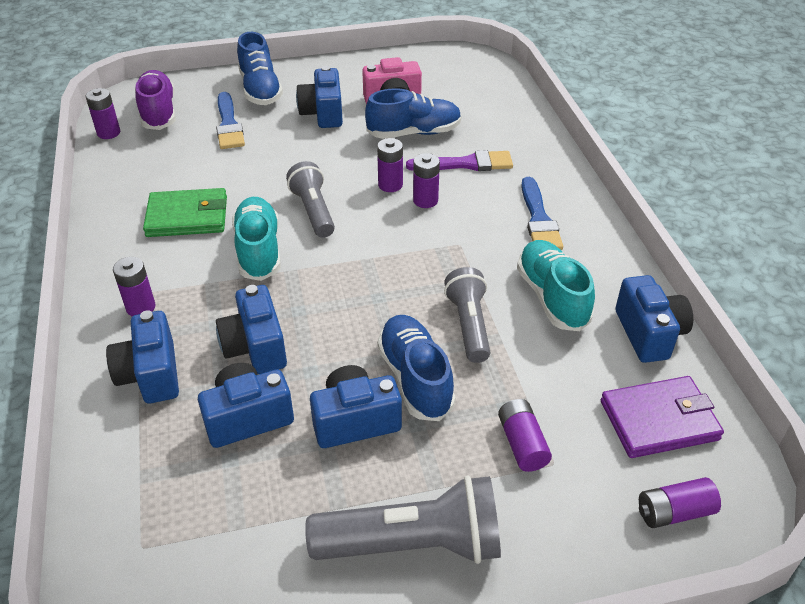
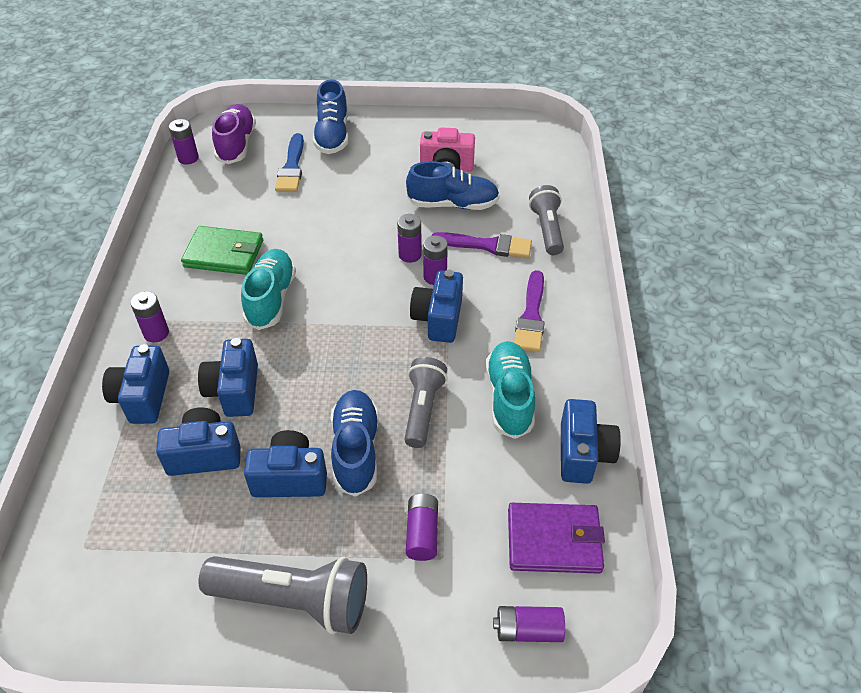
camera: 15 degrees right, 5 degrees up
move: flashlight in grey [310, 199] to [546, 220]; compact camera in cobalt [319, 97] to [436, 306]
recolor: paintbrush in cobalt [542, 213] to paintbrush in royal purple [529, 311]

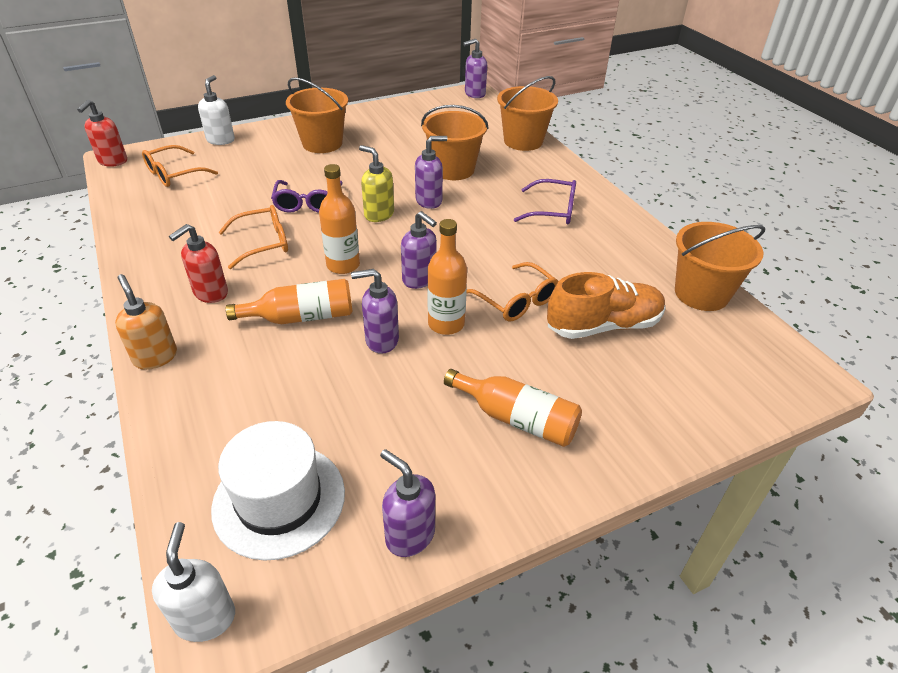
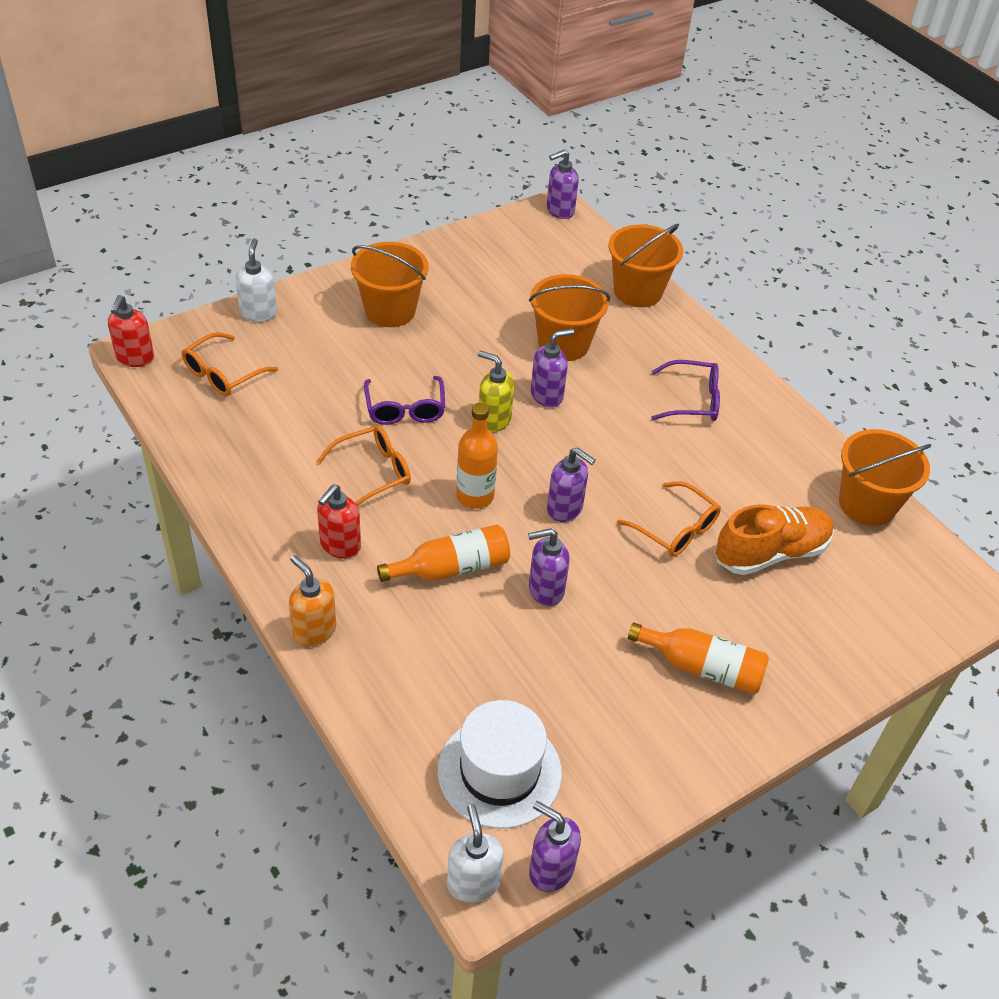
camera: 10 degrees left, 5 degrees up
delete: bottle in orange-coloured [447, 277]
move: soap pump in royal purple [407, 503] to [555, 846]

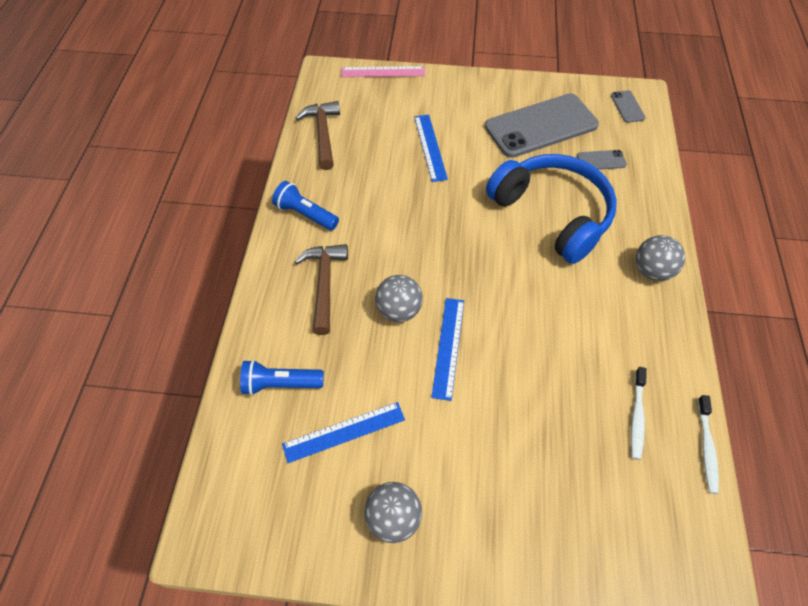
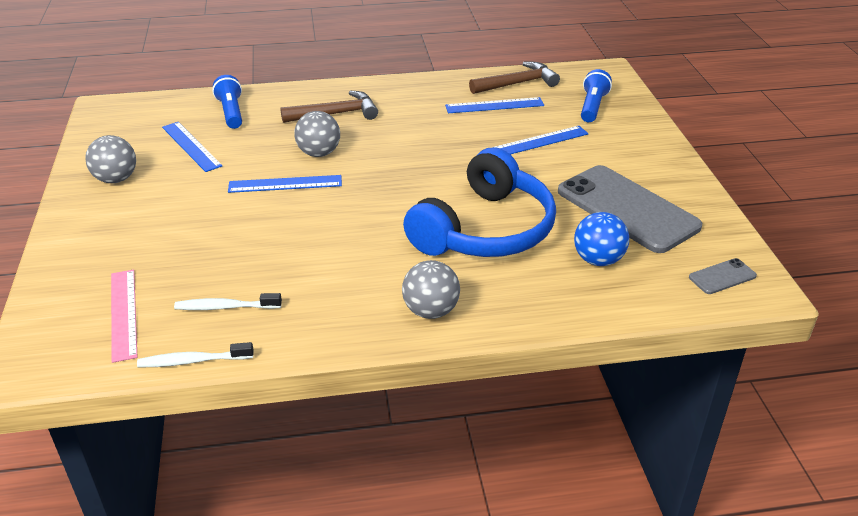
camera: 75 degrees right, 20 degrees down
insert: ruler in cobalt [494, 105]
move: flashlight in cobalt [305, 205] to [596, 95]; ruler in rose-pink [383, 71] to [124, 316]
replace: smartphone in grey [602, 160] to sphere in cobalt [601, 239]

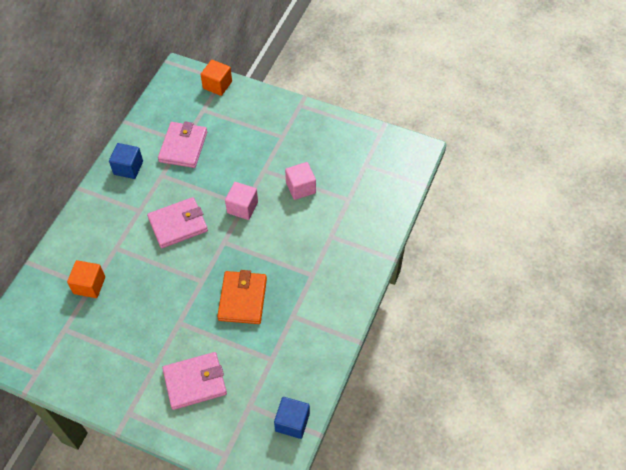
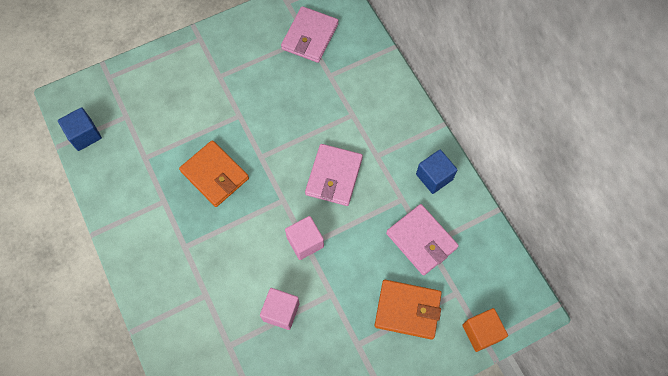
camera: 130 degrees right, 10 degrees up
delete: block in orange-coloured [86, 279]
insert: card wallet in orange-coloured [407, 310]
move: card wallet in rose-pink [194, 381] to [309, 34]

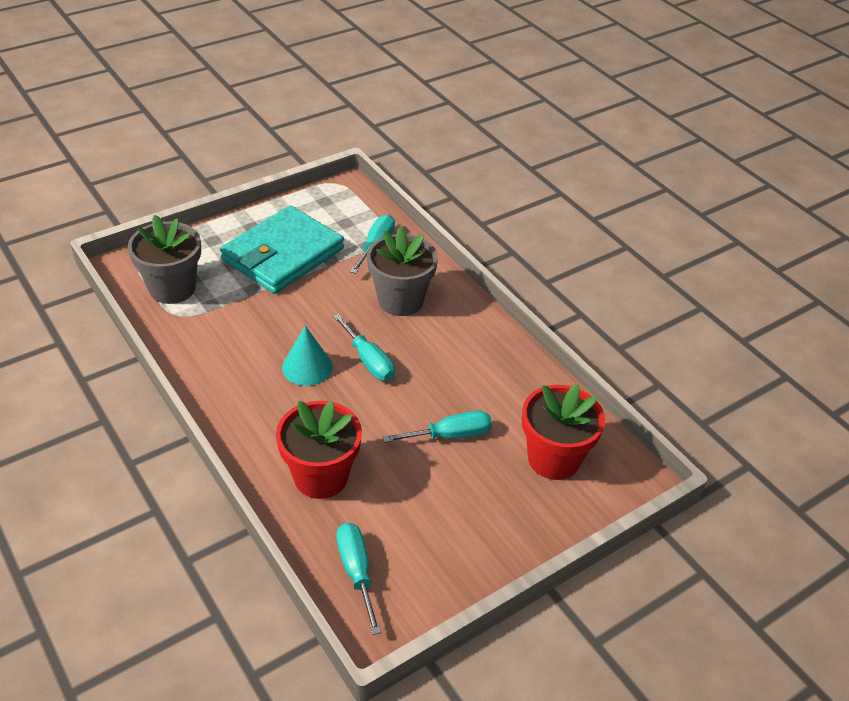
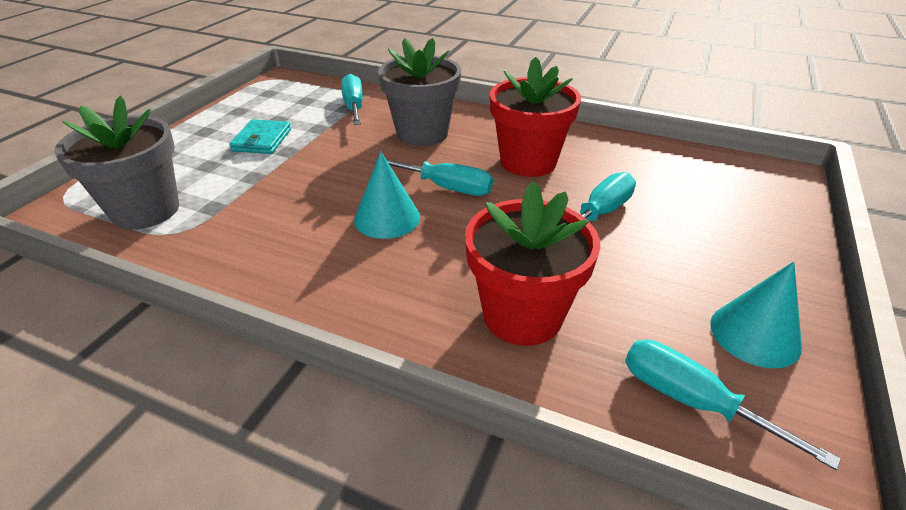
camera: 30 degrees left, 5 degrees down
insert: cone shape in teal [756, 315]
move: flower pot in crimson [563, 432] to [535, 117]
resize: card wallet in teal [282, 249] = [260, 136] x0.45

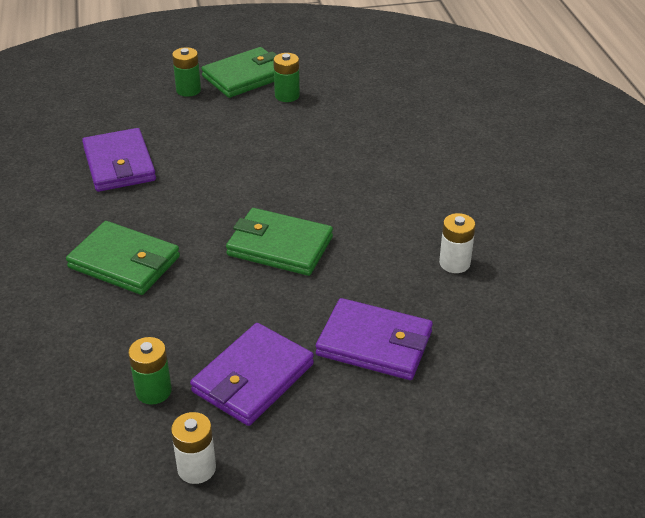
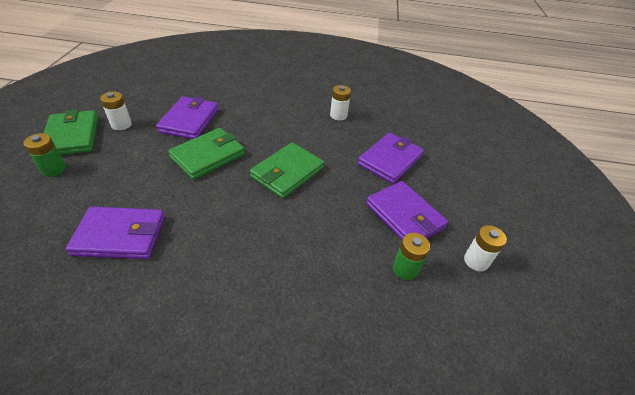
camera: 75 degrees left, 5 degrees up
insert: card wallet in royal purple [187, 118]
move: card wallet in green [123, 258] to [206, 154]
recolor: power cell in green [286, 77] to power cell in pure white [116, 110]

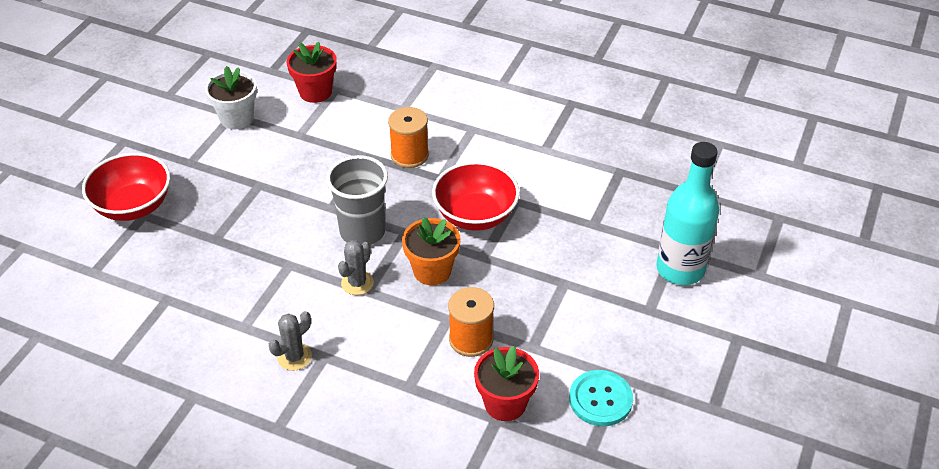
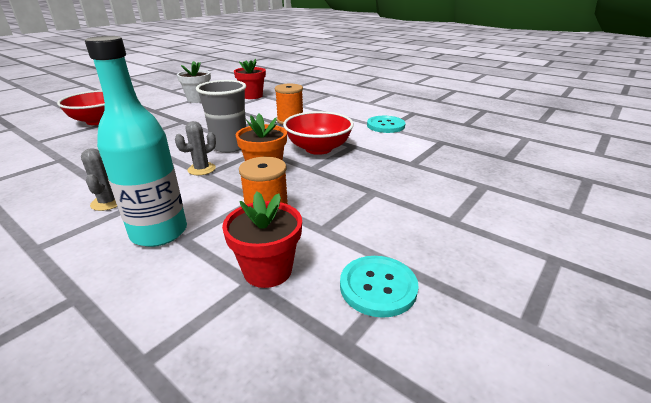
camera: 15 degrees right, 15 degrees down
insert: button in teal [386, 124]
move: bottle in teal [687, 213] to [136, 141]
rotate: cactus in grey [290, 341] = [99, 179] 75 degrees counterclockwise

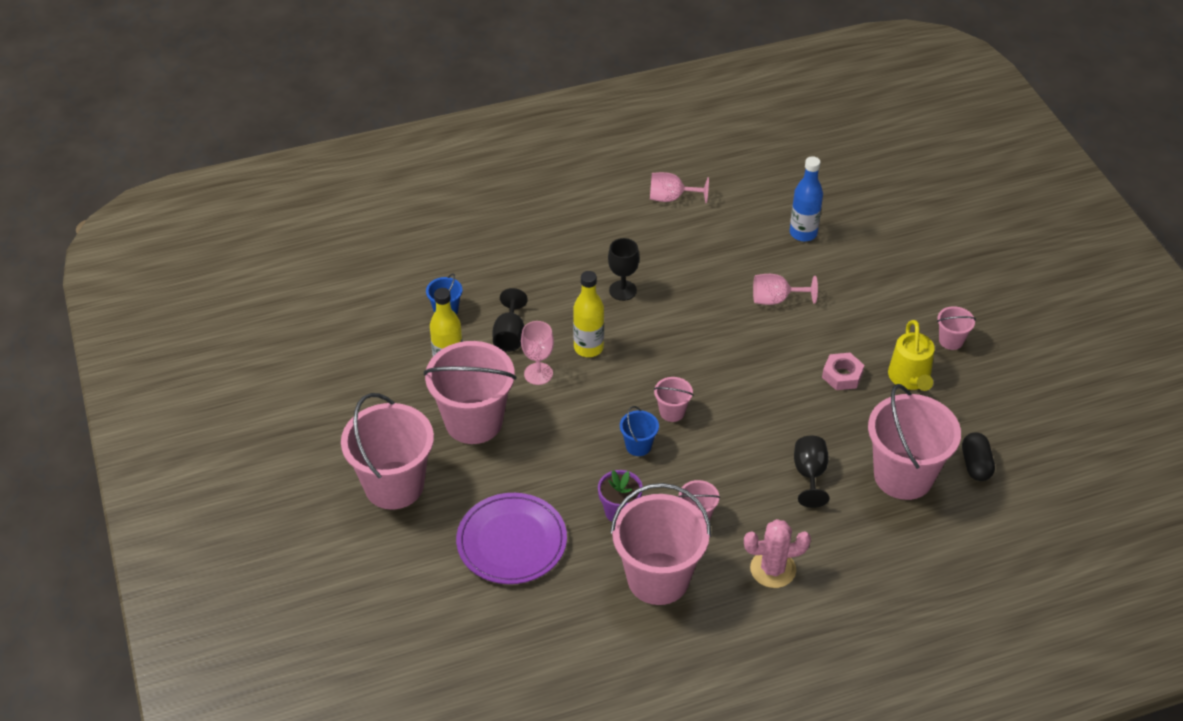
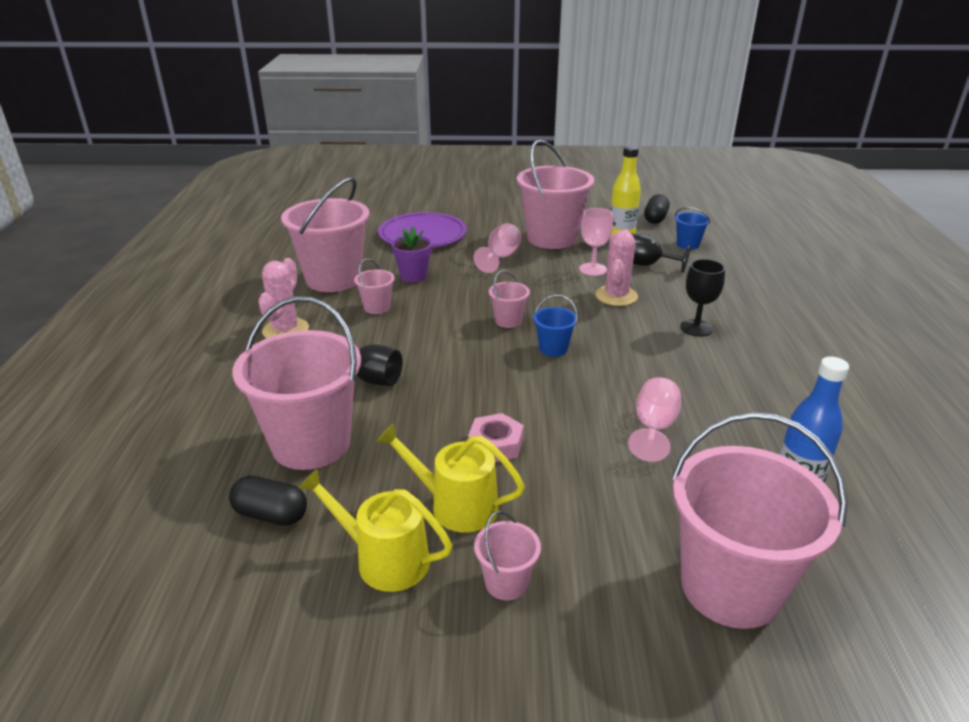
camera: 110 degrees right, 15 degrees down
insert: watering can in golden [375, 530]; capsule in jet-black [657, 209]
move: bucket in rose-pink [387, 451] to [760, 520]; bucket in cobalt [639, 431] to [555, 326]; chalice in rose-pink [679, 188] to [497, 248]
replace: bottle in golden [588, 314] to cactus in rose-pink [616, 267]

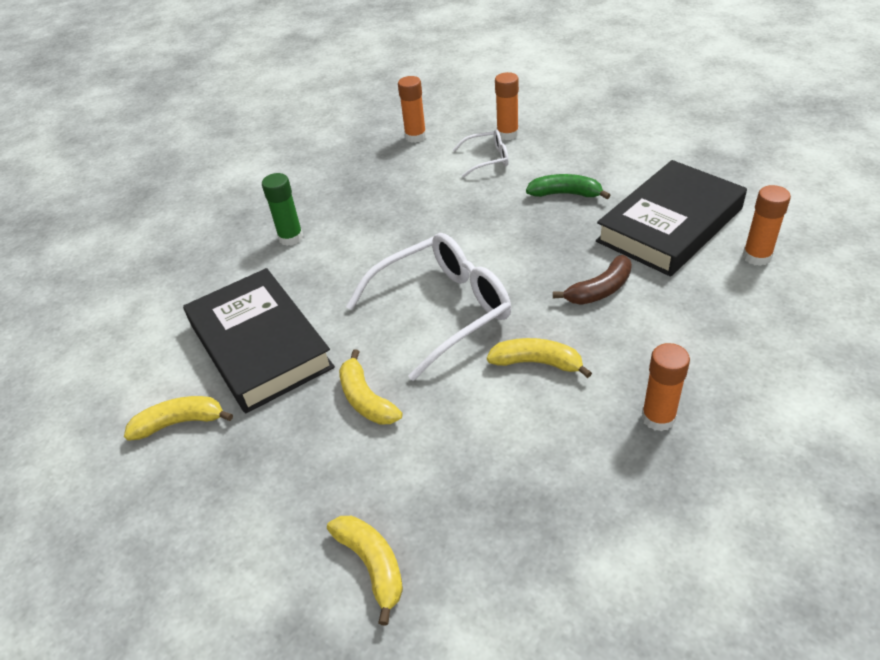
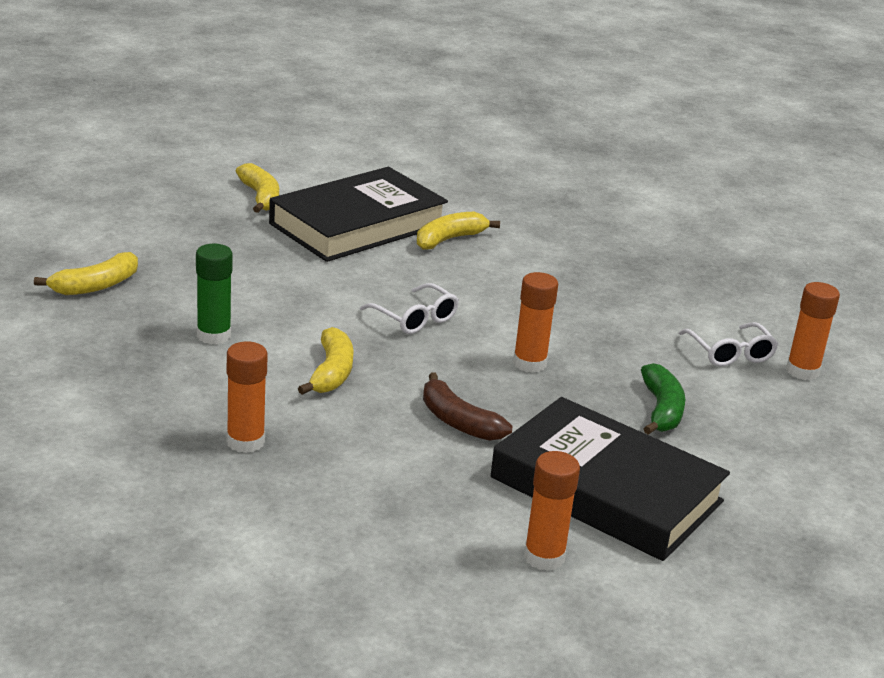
camera: 75 degrees right, 15 degrees down
move: stick of glue in green [282, 209] to [214, 293]; banana fruit in golden [370, 387] to [458, 231]; stick of glue in orange-coloured [412, 109] to [535, 322]
resize: spectacles in pure white [428, 307] = [409, 308] x0.50

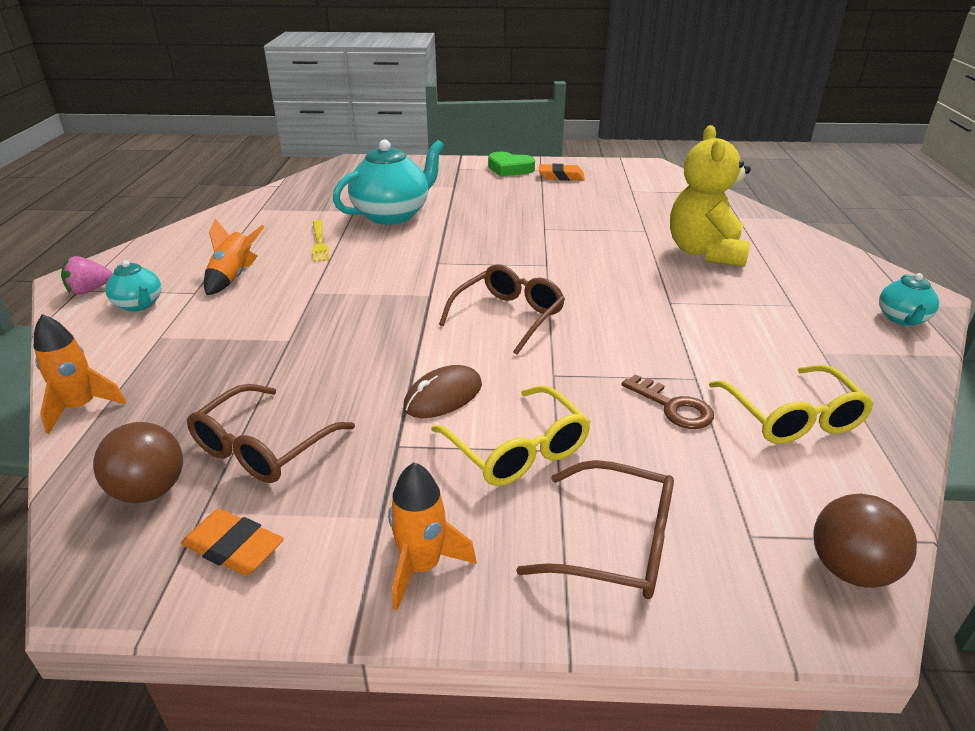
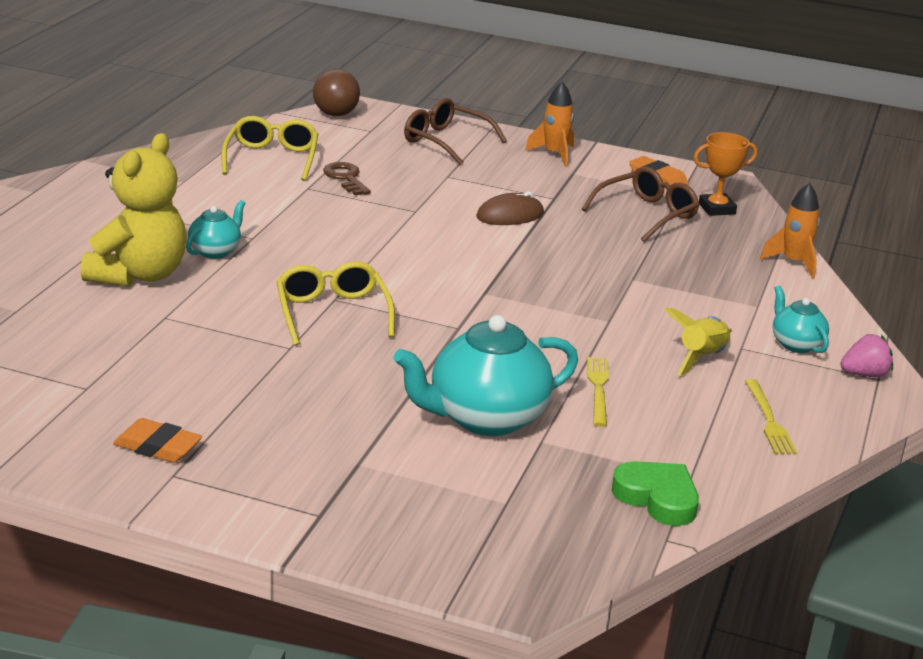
camera: 165 degrees left, 5 degrees down
delete: spectacles in dark brown [502, 309]
insert: table fork in golden [771, 416]
move: spectacles in golden [510, 435] to [335, 303]; love heart in green [511, 164] to [655, 493]; china teapot in teal [909, 299] to [215, 229]
replace: sphere in dark brown [138, 462] to trophy in orange-coloured [725, 174]
recolor: toy rocket in orange-coloured [234, 257] to toy rocket in golden [698, 342]

